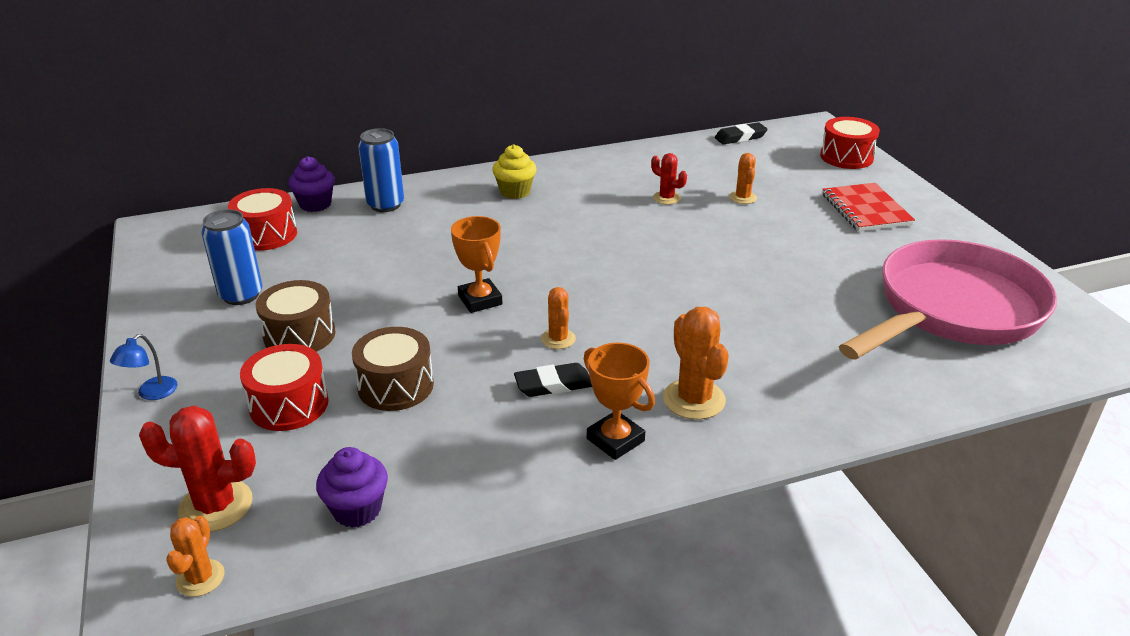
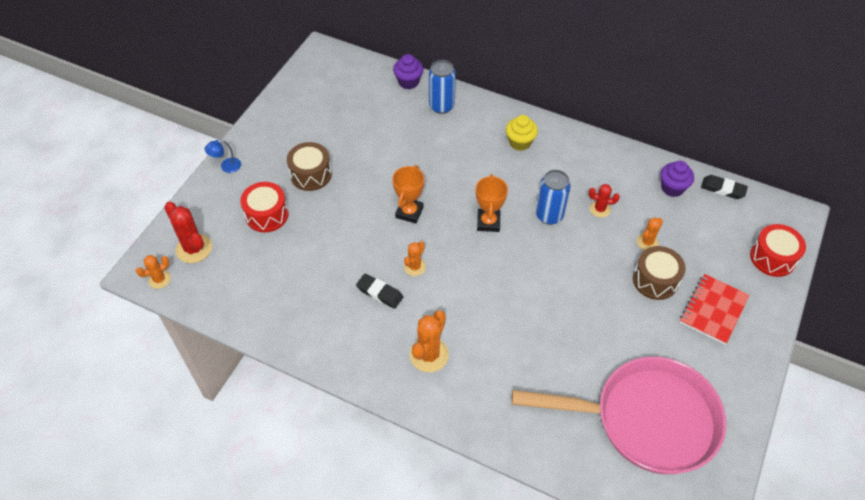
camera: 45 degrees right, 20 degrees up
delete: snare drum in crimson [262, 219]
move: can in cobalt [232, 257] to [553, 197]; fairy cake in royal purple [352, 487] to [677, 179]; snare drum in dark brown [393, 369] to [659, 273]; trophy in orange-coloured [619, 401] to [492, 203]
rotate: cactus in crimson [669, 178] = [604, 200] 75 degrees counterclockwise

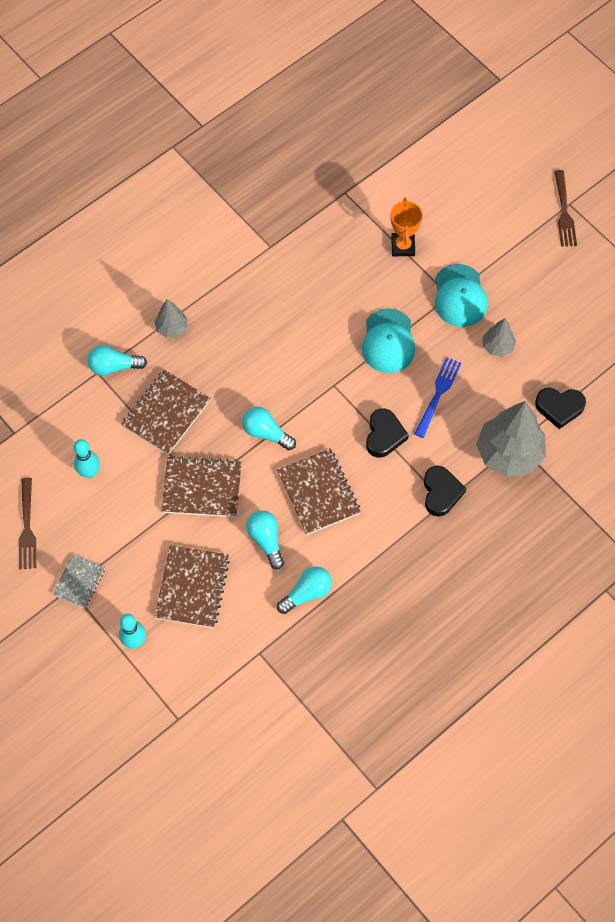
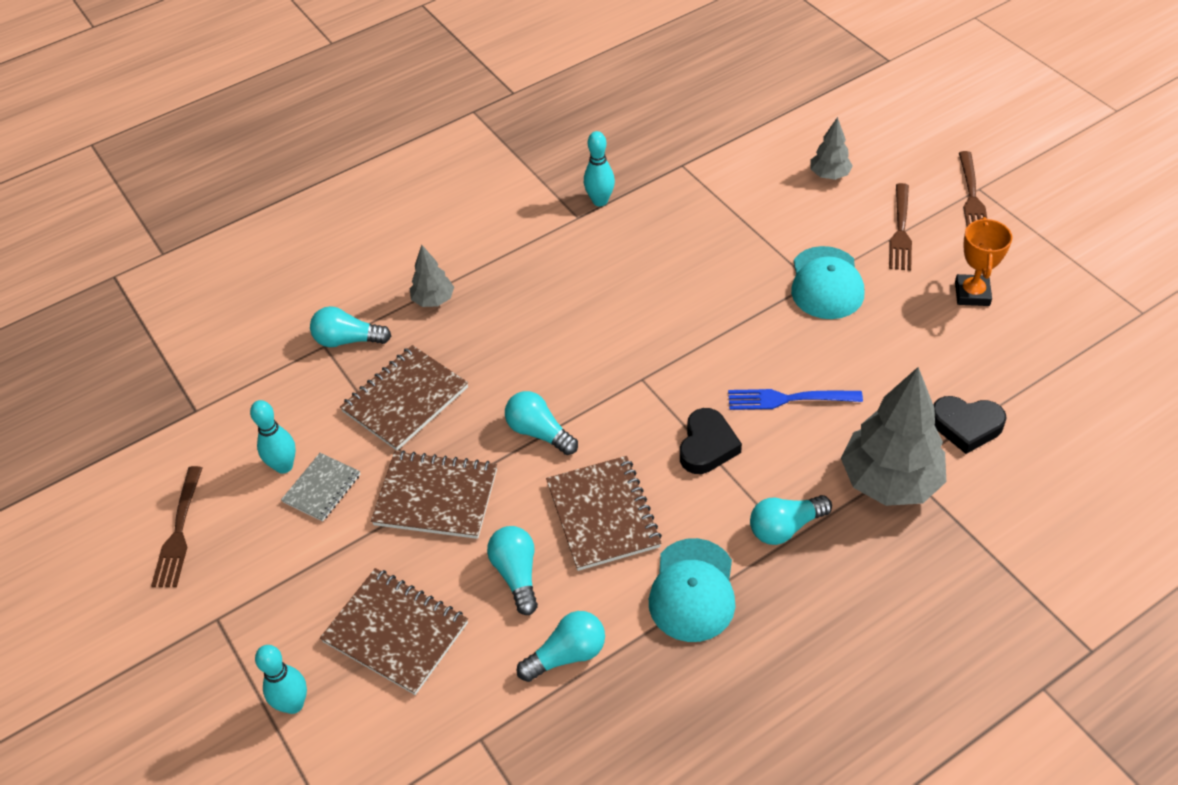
camera: 10 degrees right, 15 degrees down
insert: bowling pin in teal [599, 169]; table fork in dark brown [900, 227]
move: notepad in grey [78, 581] to [320, 487]; baseball cap in teal [388, 340] to [692, 590]; trophy in orange-coloured [406, 226] to [983, 261]; fir tree in grey [499, 337] to [832, 148]
replace: love heart in jet-black [445, 491] to bulb in teal [791, 520]
rotate: notepad in dark brown [192, 586] = [394, 631] 75 degrees counterclockwise; table fork in cobalt [438, 397] = [795, 399] 120 degrees counterclockwise

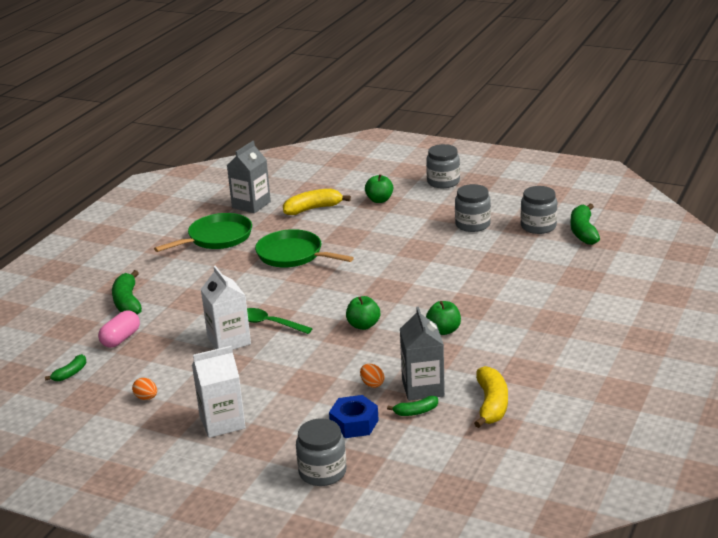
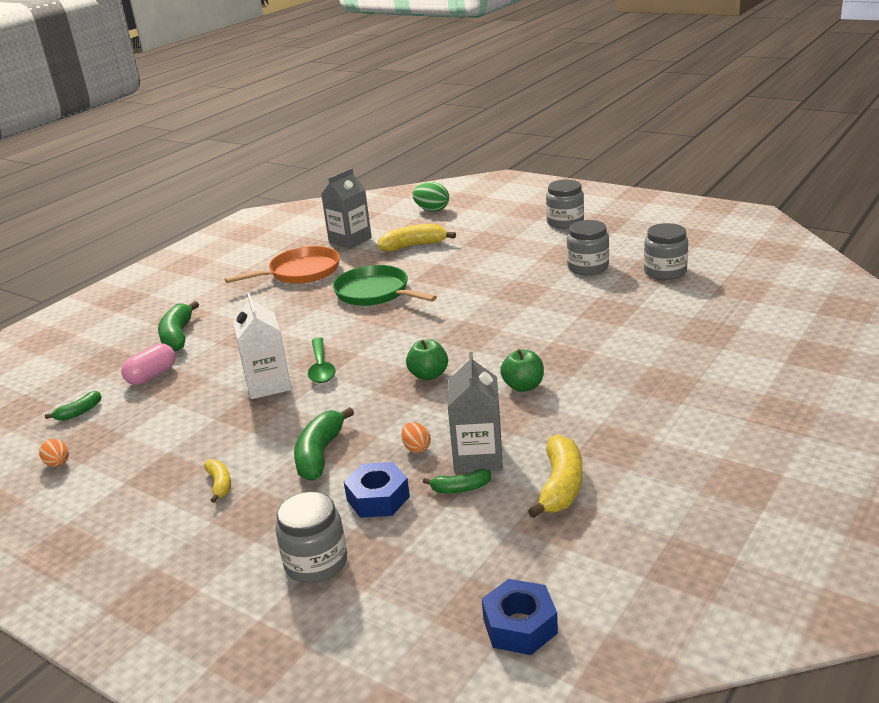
camera: 10 degrees right, 0 degrees up
delete: apple fruit in green [379, 188]
insert: egg shape in green [430, 197]; hexagon nut in cobalt [520, 617]
move: egg shape in orange-coloured [144, 389] to [54, 453]; banana fruit in green [585, 224] to [324, 444]
replace: milk carton in pure white [219, 392] to banana fruit in golden [217, 481]
recolor: pan in green [203, 232] to pan in orange-coloured [282, 265]
rotate: tablespoon in green [280, 321] = [322, 360] 135 degrees counterclockwise

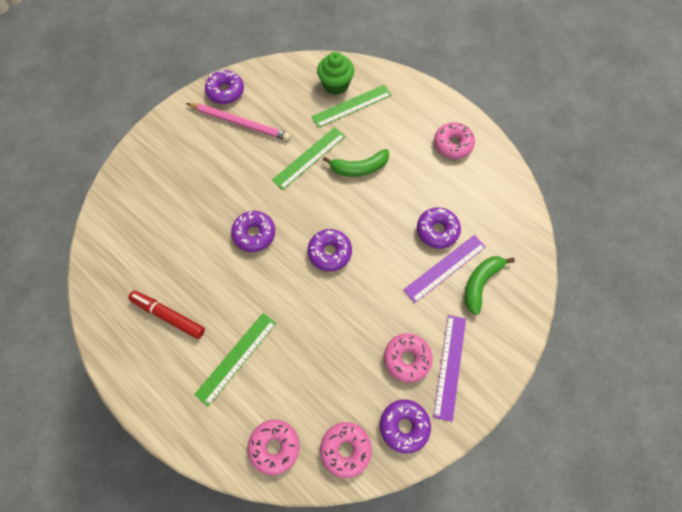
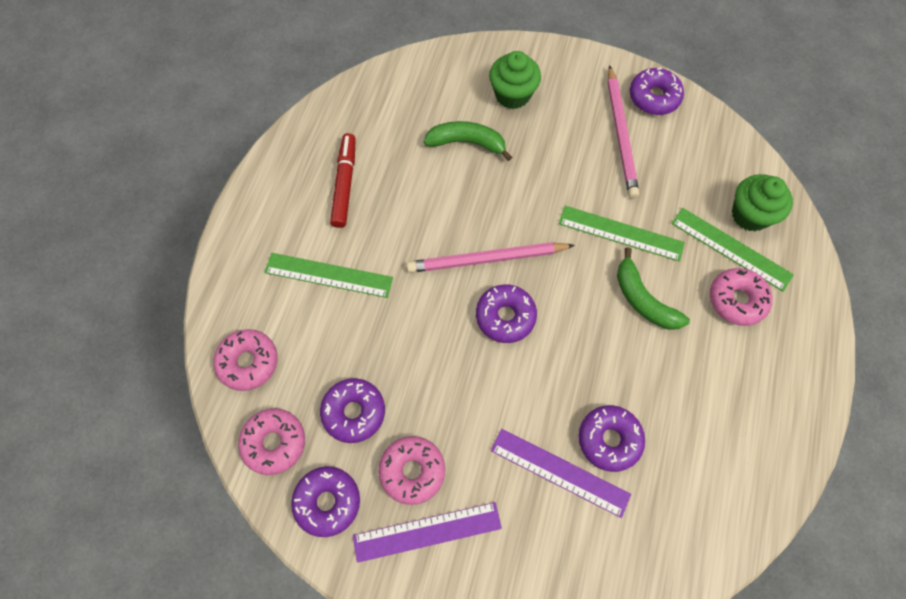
camera: 65 degrees right, 0 degrees up
insert: pencil in rose-pink [490, 257]; fairy cake in green [515, 80]
move: doughnut in royal purple [253, 231] to [352, 410]; doughnut in rose-pink [454, 140] to [741, 297]; banana fruit in green [490, 285] to [468, 141]

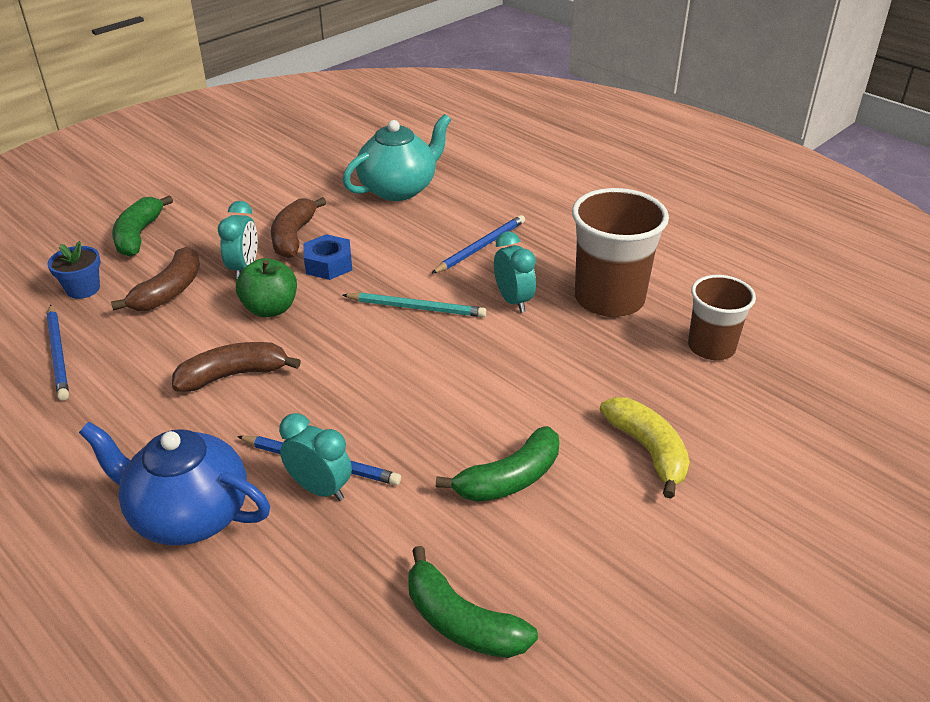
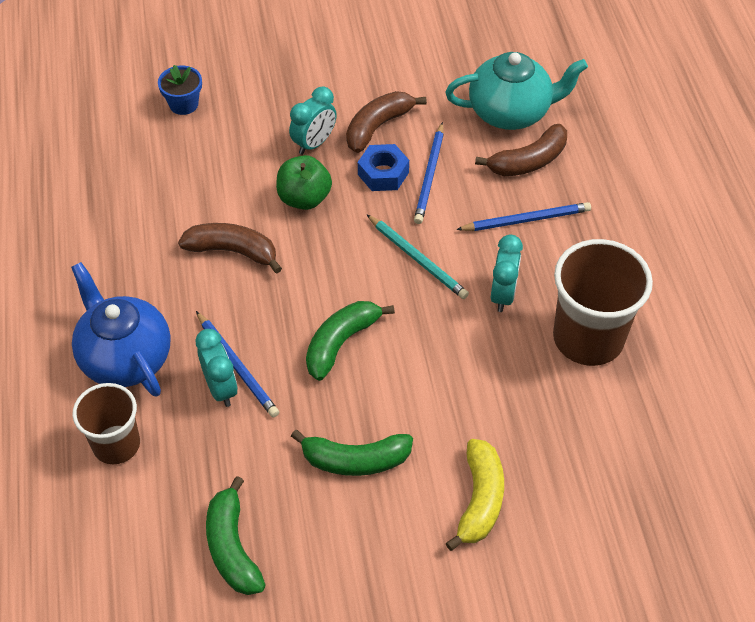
camera: 35 degrees right, 15 degrees up
move: pencil in cobalt [58, 352] to [429, 173]; banana fruit in dark brown [155, 279] to [521, 150]; banana fruit in green [142, 226] to [350, 341]; cup in dark brown [722, 317] to [106, 423]

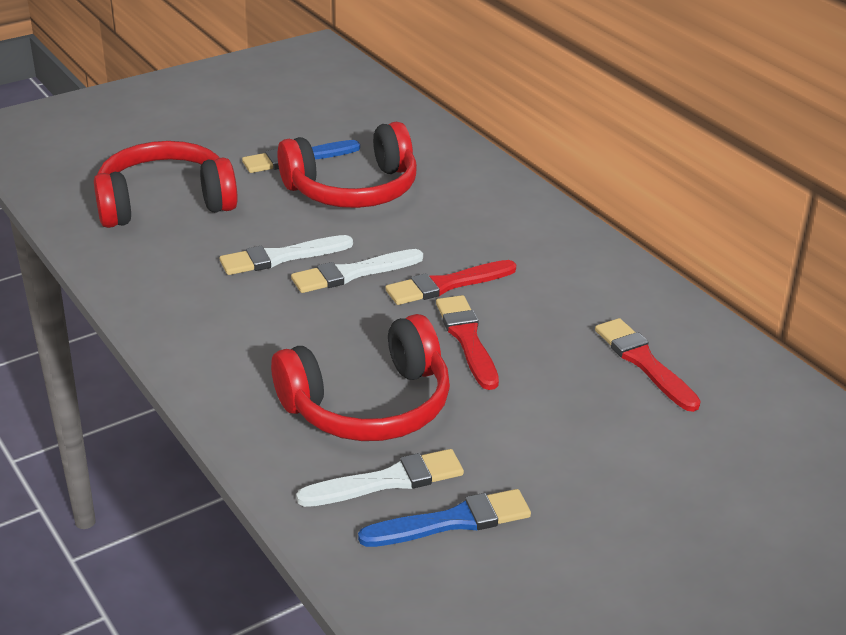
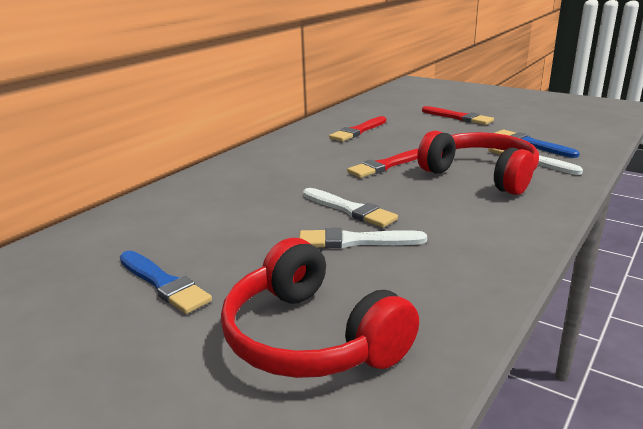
camera: 110 degrees left, 10 degrees down
delete: headset in crimson [347, 165]
move: paintbrush in crimson [450, 282] to [458, 115]
rotate: paintbrush in pure white [286, 255] = [363, 238] 135 degrees clockwise

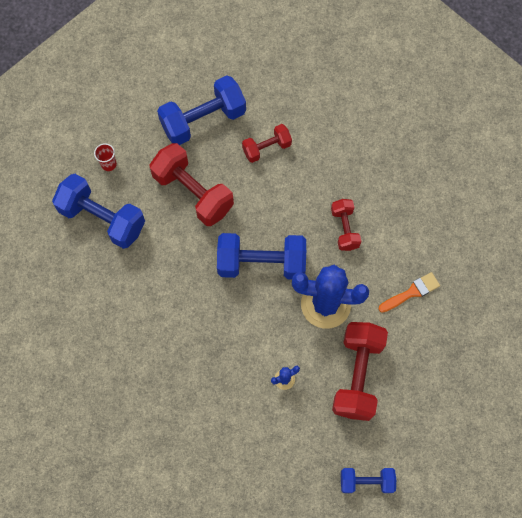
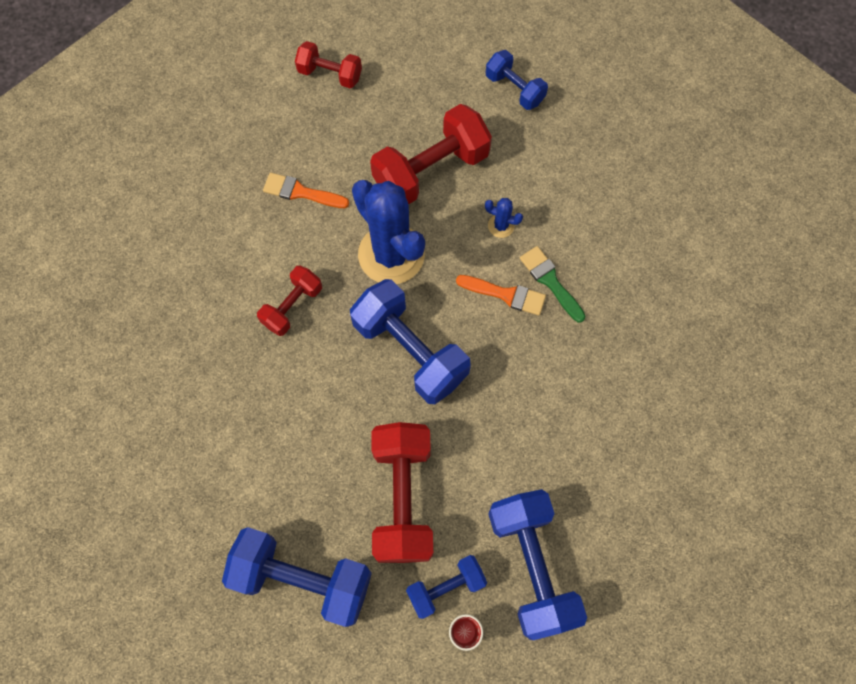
camera: 135 degrees left, 0 degrees up
insert: free weight in cobalt [446, 587]; paintbrush in orange-coloured [501, 295]; paintbrush in green [552, 284]
move: free weight in crimson [267, 143] to [328, 64]

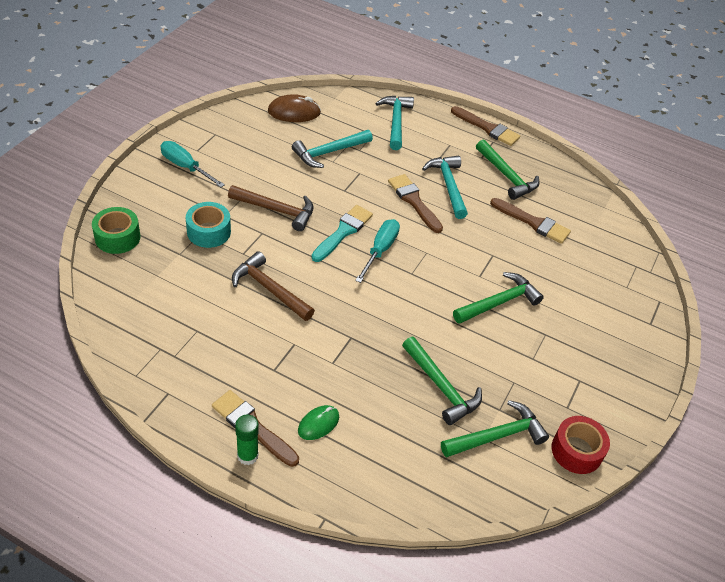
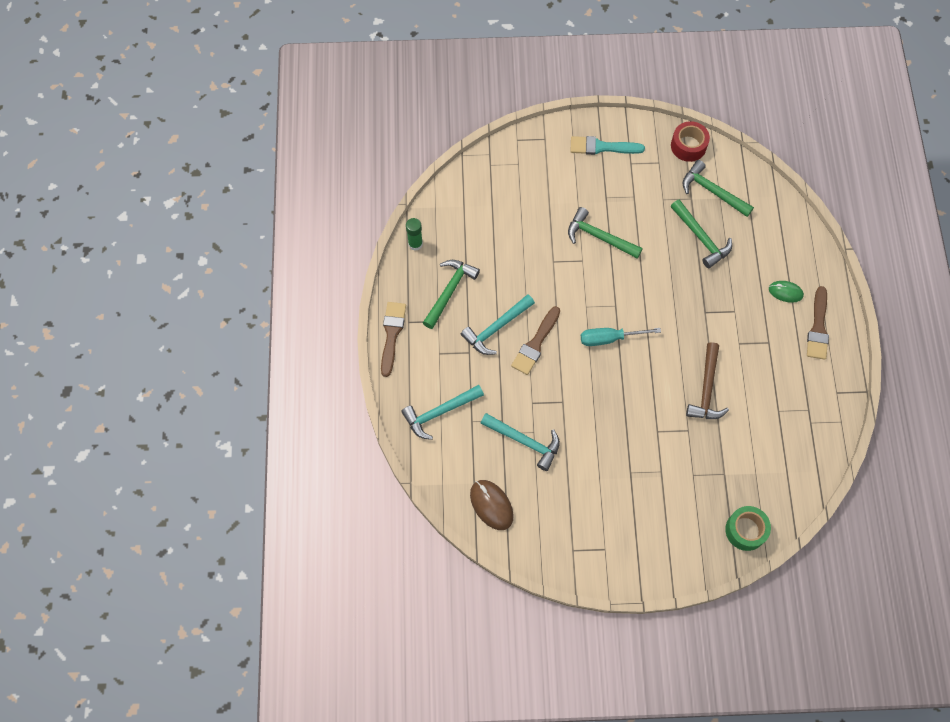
camera: 115 degrees left, 20 degrees up
delete: flat screwdriver in teal [192, 164]; sticky tape in teal [208, 225]; hammer in dark brown [270, 208]; paintbrush in dark brown [530, 221]
move: stick of glue in green [247, 440] to [414, 234]; paintbrush in teal [342, 233] to [607, 145]
rotate: hammer in green [442, 381] = [701, 233] 120 degrees clockwise

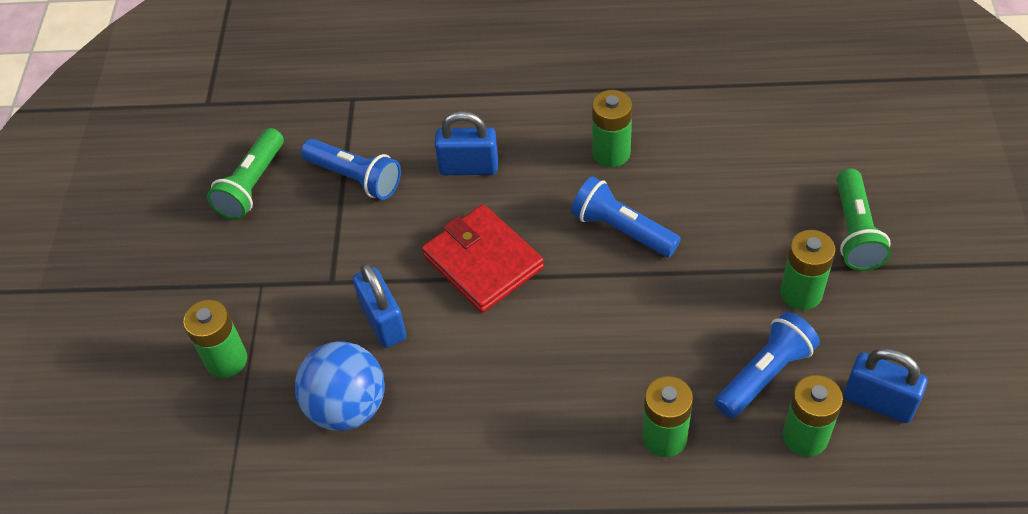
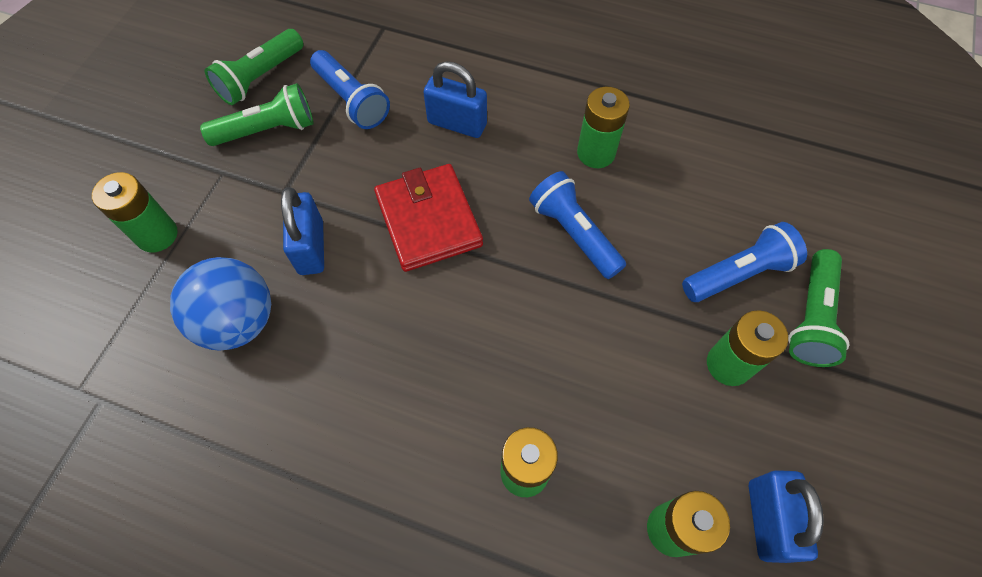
camera: 15 degrees right, 10 degrees up
insert: flashlight in green [257, 114]
move: flashlight in cobalt [767, 365] to [744, 262]
rotate: padlock in cobalt [886, 385] = [786, 516] 45 degrees clockwise

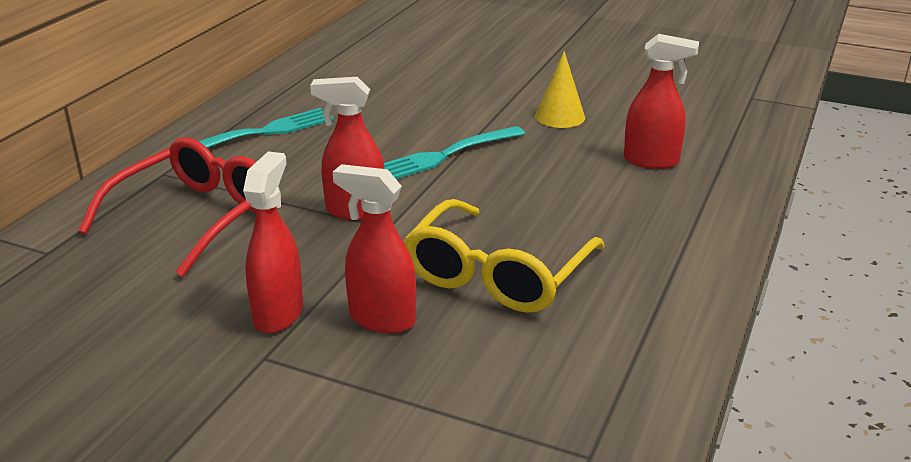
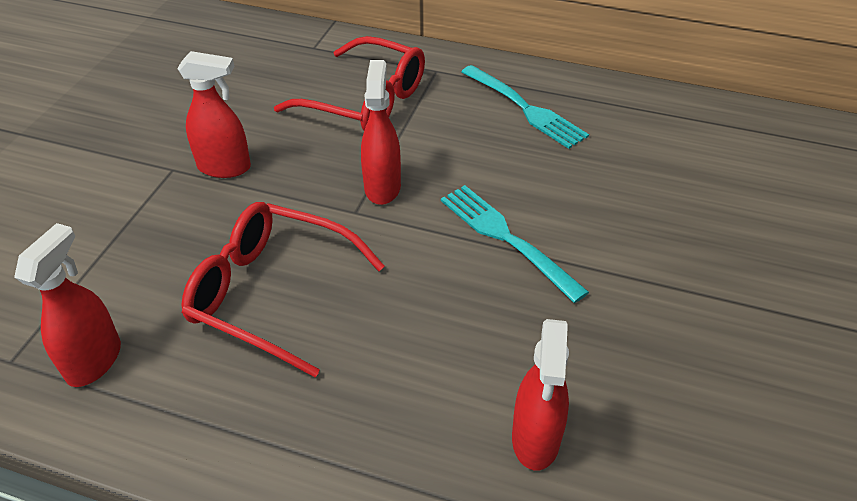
camera: 85 degrees right, 15 degrees up
delete: cone shape in golden [560, 89]
move: sprayer in crimson [374, 248] to [67, 305]
recolor: spectacles in golden [504, 256] to spectacles in crimson [282, 289]

